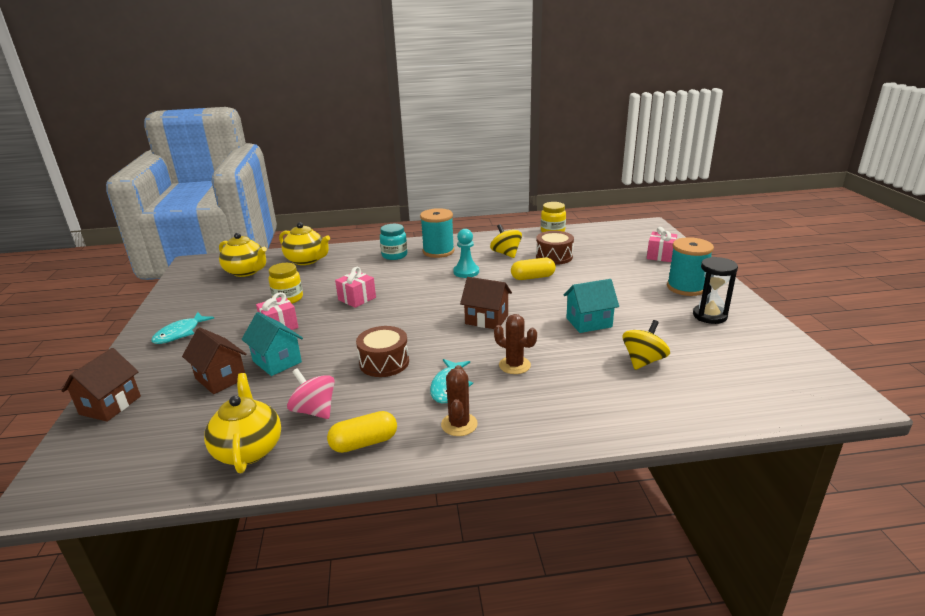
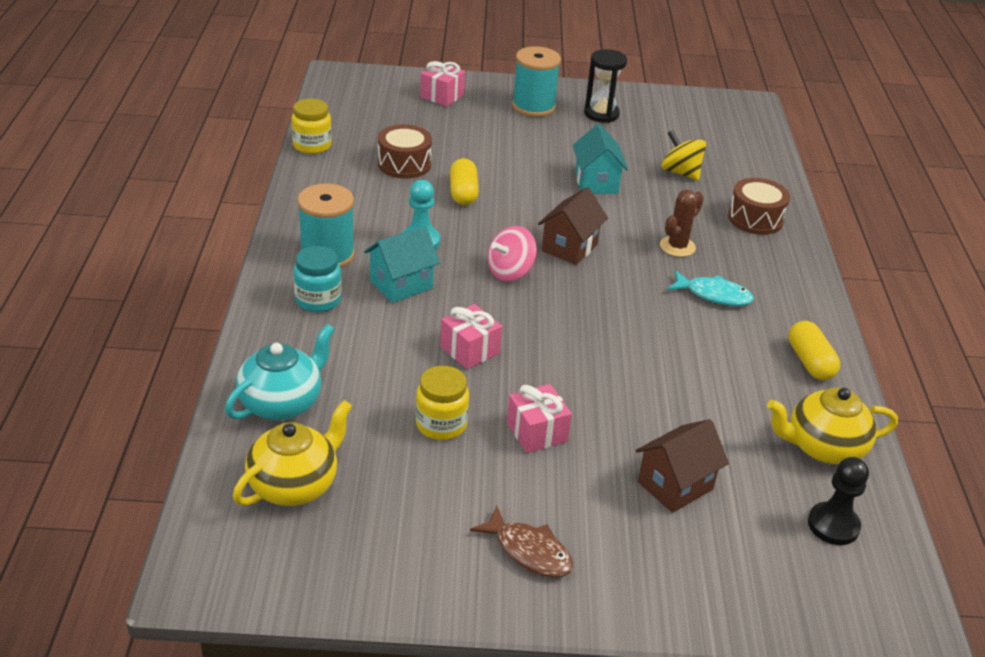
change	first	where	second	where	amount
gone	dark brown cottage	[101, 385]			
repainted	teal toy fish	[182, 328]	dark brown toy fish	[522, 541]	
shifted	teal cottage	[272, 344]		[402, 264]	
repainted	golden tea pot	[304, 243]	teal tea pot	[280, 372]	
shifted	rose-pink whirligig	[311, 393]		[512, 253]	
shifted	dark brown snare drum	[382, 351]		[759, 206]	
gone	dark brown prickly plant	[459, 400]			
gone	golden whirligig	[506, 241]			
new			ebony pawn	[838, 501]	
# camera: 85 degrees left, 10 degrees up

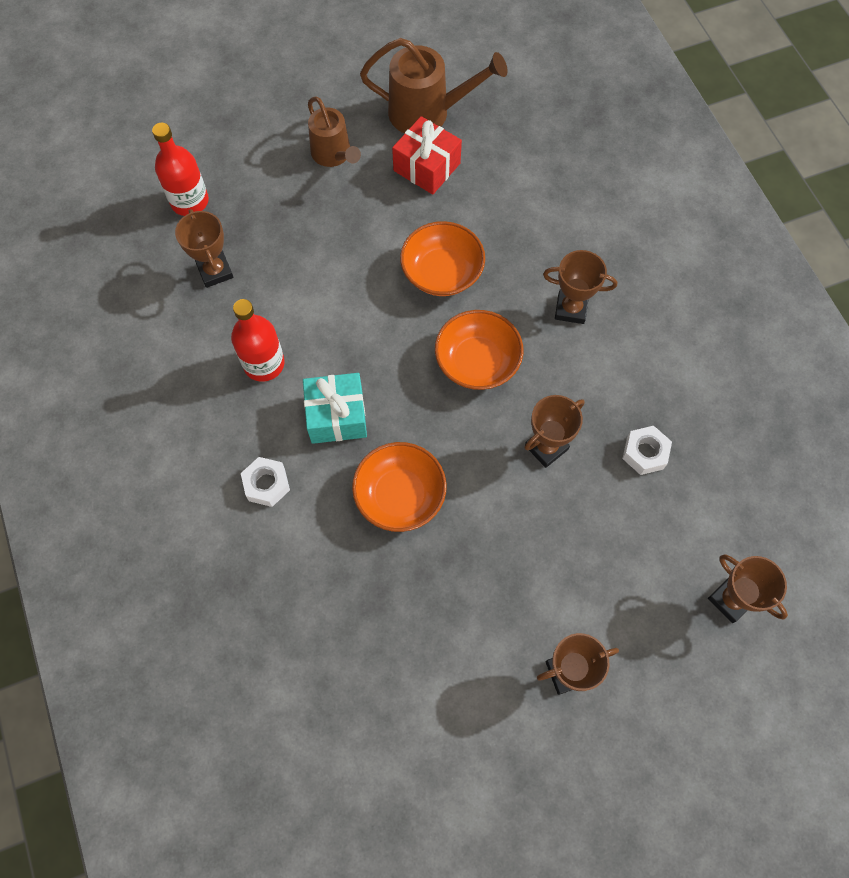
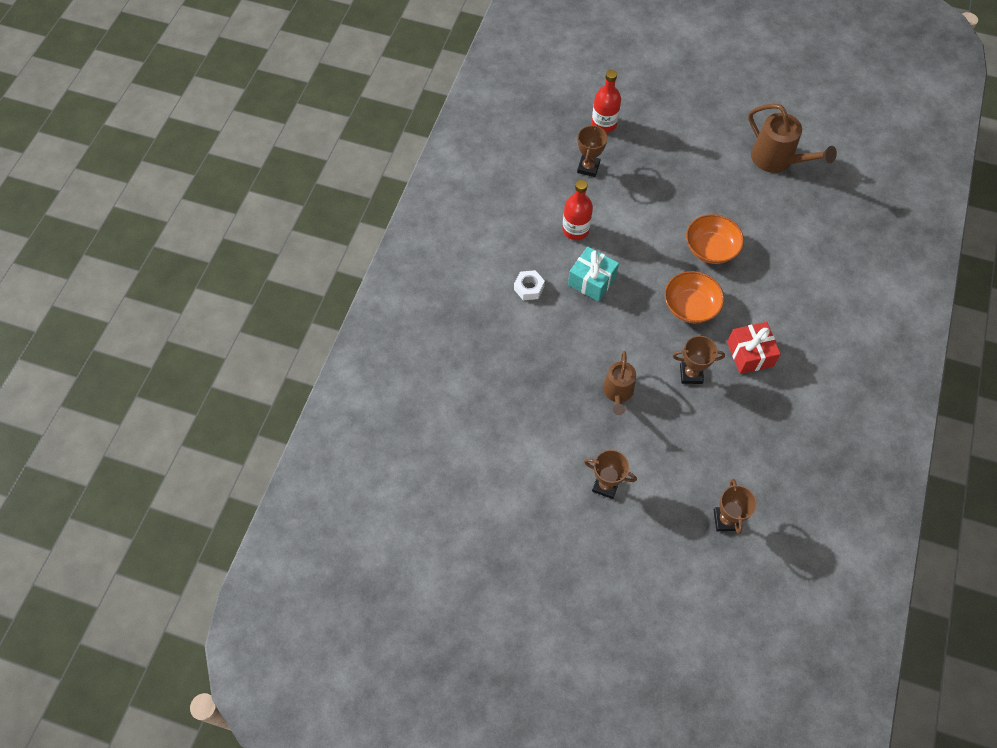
change	first	where	second	where	amount
shifted	dark brown watering can	[334, 132]		[619, 383]	
gone	orange bowl	[399, 487]			
shifted	scarlet present	[427, 155]		[754, 348]	
gone	dark brown prize cup	[580, 287]			
gone	white nut	[647, 450]			
# camera: 40 degrees right, 5 degrees down

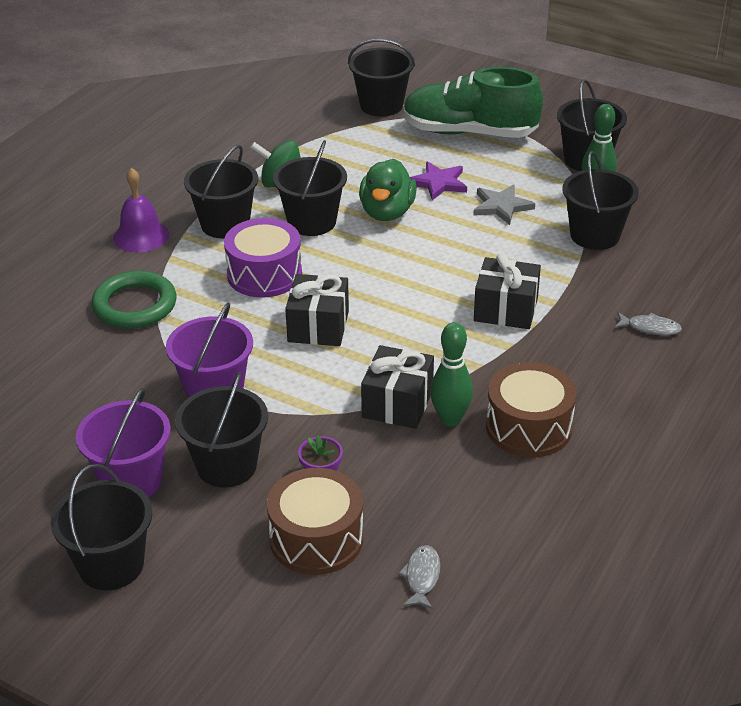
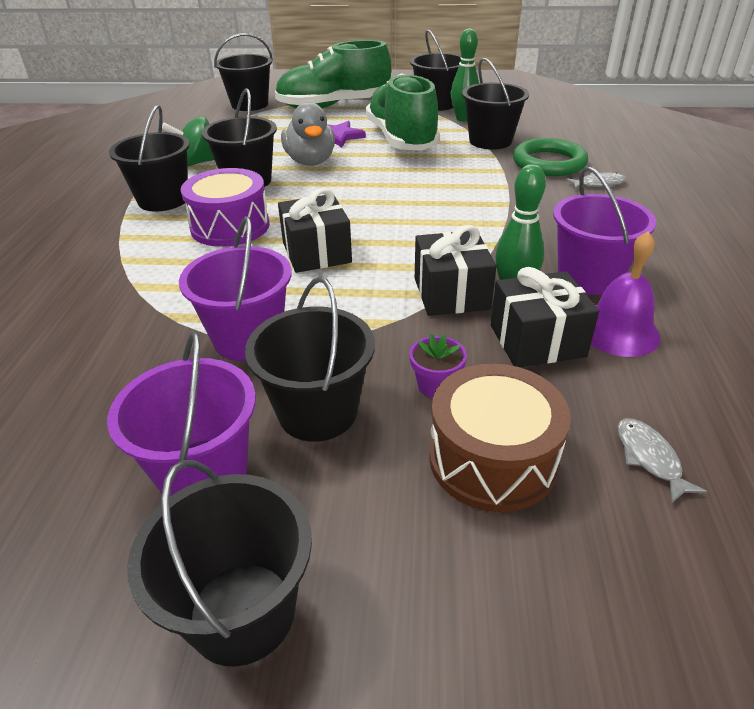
change	first	where	second	where	amount
shifted	green torus	[134, 300]		[550, 157]	
shifted	royal purple bell	[141, 210]		[625, 294]	
repainted	green toy duck	[388, 190]	ash-grey toy duck	[308, 134]	
swapped	ash-grey five-pointed star	[504, 204]	green shoe	[403, 112]	
shifted	ebony present	[507, 291]		[545, 317]	
swapped	dark brown snare drum	[531, 409]	royal purple bucket	[604, 231]	
# camera: 25 degrees left, 0 degrees up

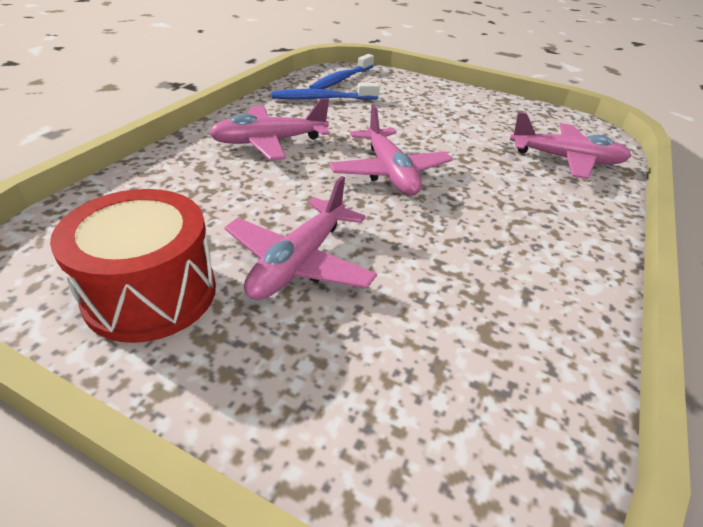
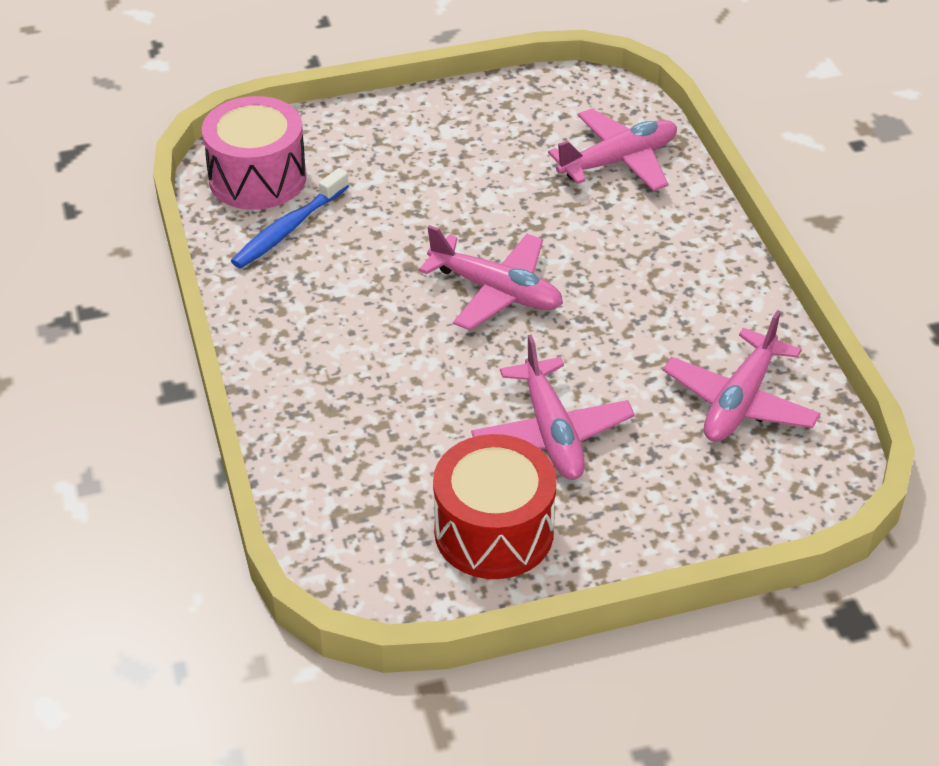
change	first	where	second	where	amount
shifted	rose-pink plane	[269, 129]		[742, 376]	
swapped	blue tooth brush	[341, 71]	rose-pink snare drum	[254, 153]	
# camera: 40 degrees left, 5 degrees up

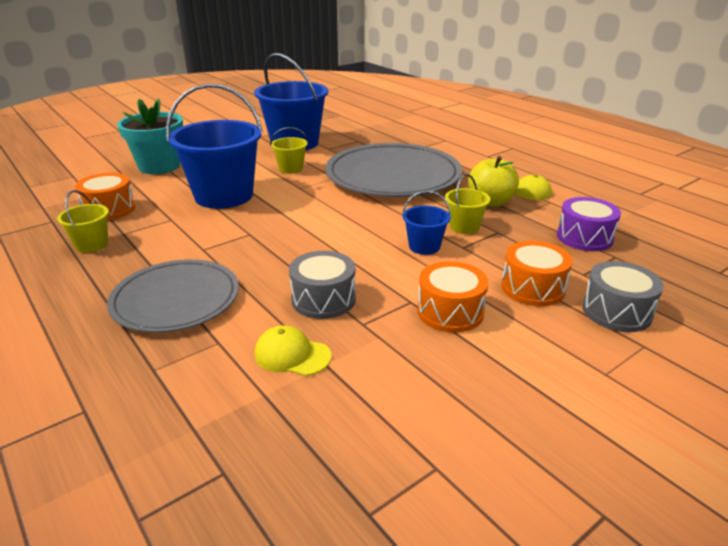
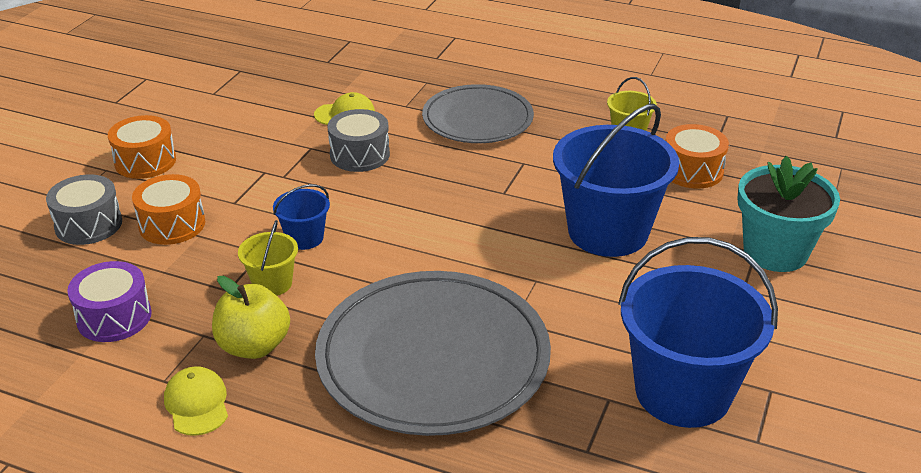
change	first	where	second	where	amount
gone	golden bucket	[289, 150]			
shifted	orange snare drum	[453, 297]		[142, 147]	
# camera: 150 degrees right, 5 degrees up

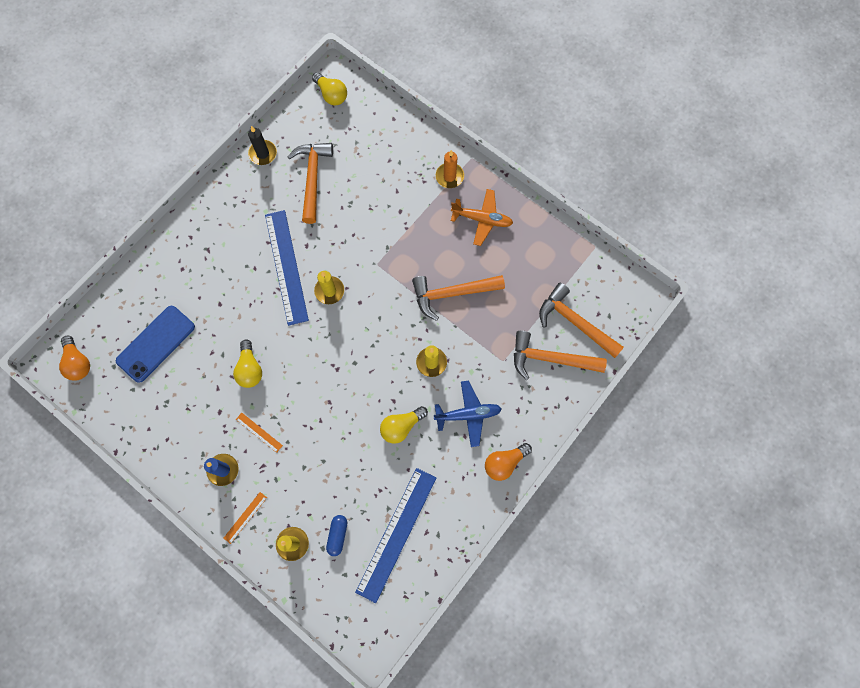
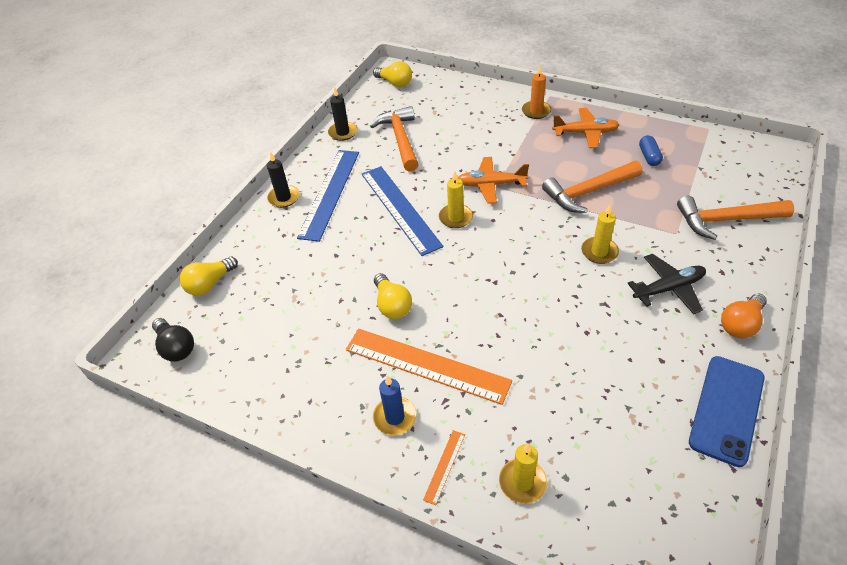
change	first	where	second	where	amount
repainted	orange bulb	[74, 358]	ebony bulb	[173, 340]	
shifted	blue phone	[155, 344]		[727, 411]	
scaled	orange ruler	[259, 433]		[429, 367]	x2.38
shifted	blue pill	[336, 535]		[651, 150]	
shifted	blue ruler	[395, 535]		[328, 196]	
shifted	golden bulb	[404, 425]		[209, 276]	
repainted	blue plane	[468, 414]	ebony plane	[666, 284]	
gone	orange claw hammer	[581, 320]			
new			ebony pillar candle	[283, 180]	
new			orange plane	[493, 180]	
# camera: 10 degrees left, 25 degrees down

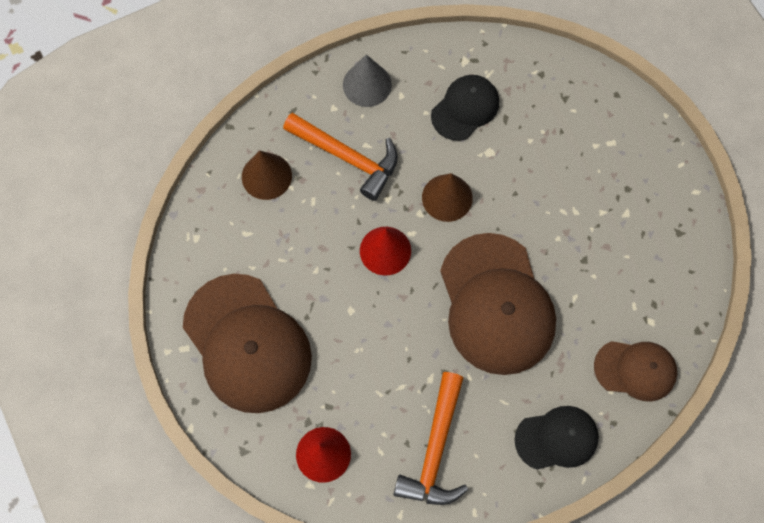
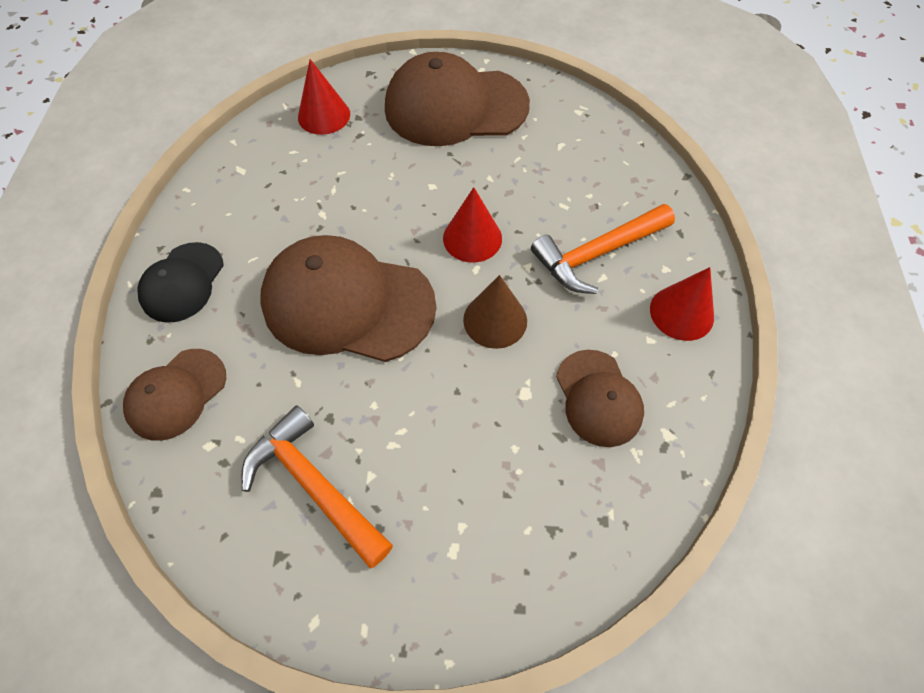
change	first	where	second	where	amount
gone	dark brown cone shape	[267, 175]			
repainted	ash-grey cone shape	[367, 80]	scarlet cone shape	[682, 304]	
shifted	orange claw hammer	[430, 438]		[317, 486]	
repainted	ebony baseball cap	[465, 108]	dark brown baseball cap	[600, 398]	
# camera: 120 degrees right, 10 degrees down

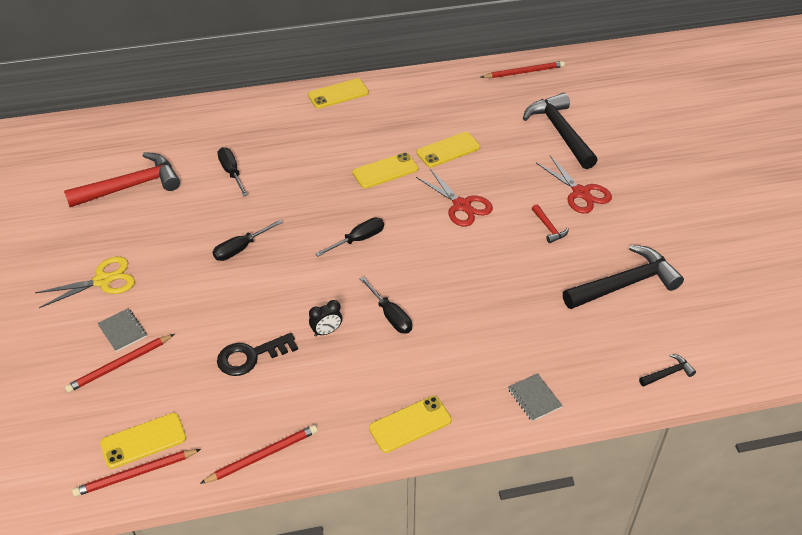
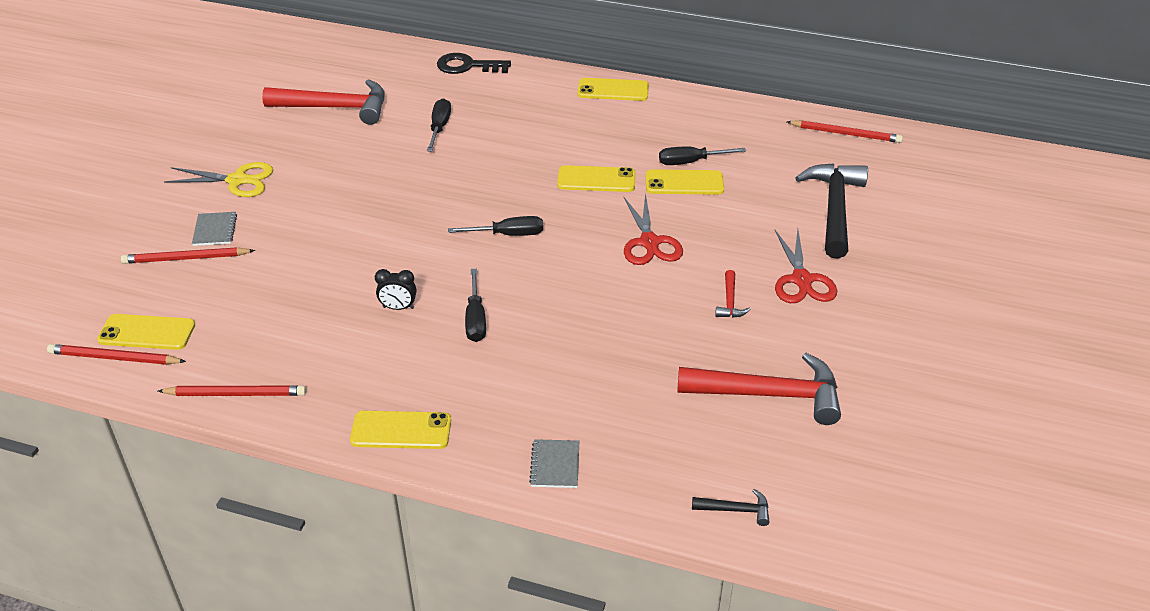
change	first	where	second	where	amount
shifted	ebony flat screwdriver	[248, 240]		[702, 155]	
shifted	ebony key	[257, 354]		[474, 63]	
repainted	ebony claw hammer	[623, 277]	scarlet claw hammer	[759, 389]	
# camera: 30 degrees right, 5 degrees down

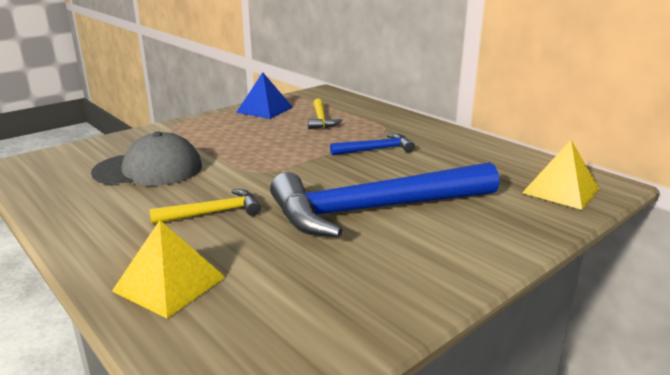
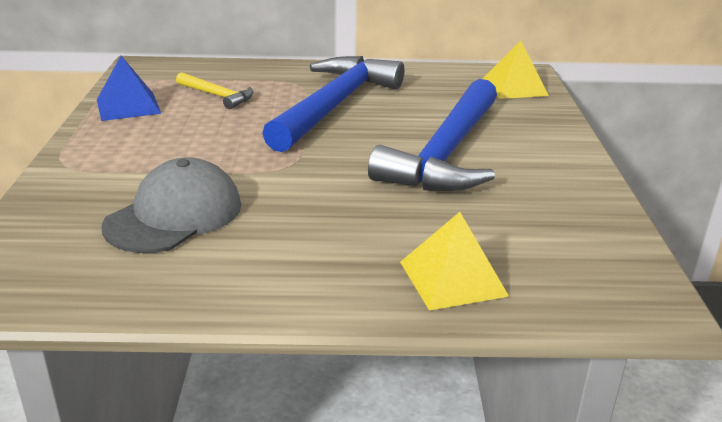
change	first	where	second	where	amount
gone	golden claw hammer	[205, 206]			
scaled	blue claw hammer	[372, 144]		[333, 104]	x2.22
# camera: 50 degrees left, 5 degrees up

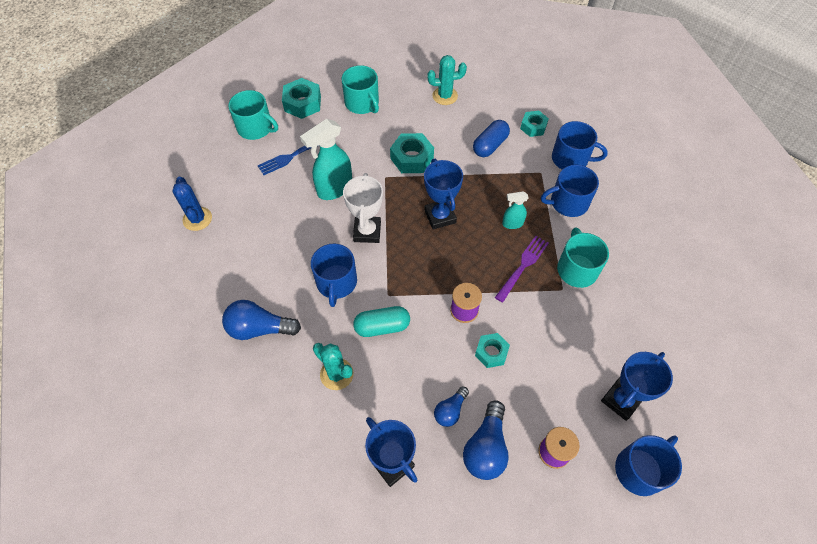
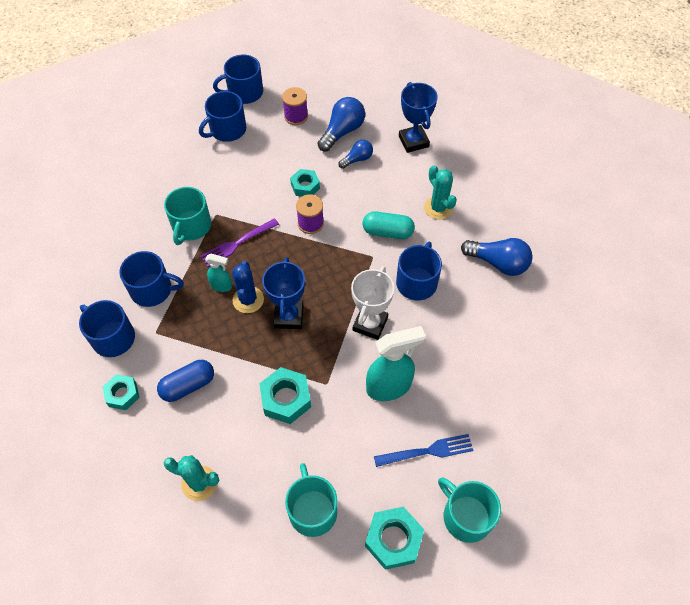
change	first	where	second	where	amount
shifted	blue prickly plant	[192, 204]		[248, 287]	
swapped	blue prize cup	[637, 386]	blue mug	[222, 116]	
# camera: 160 degrees left, 0 degrees up

